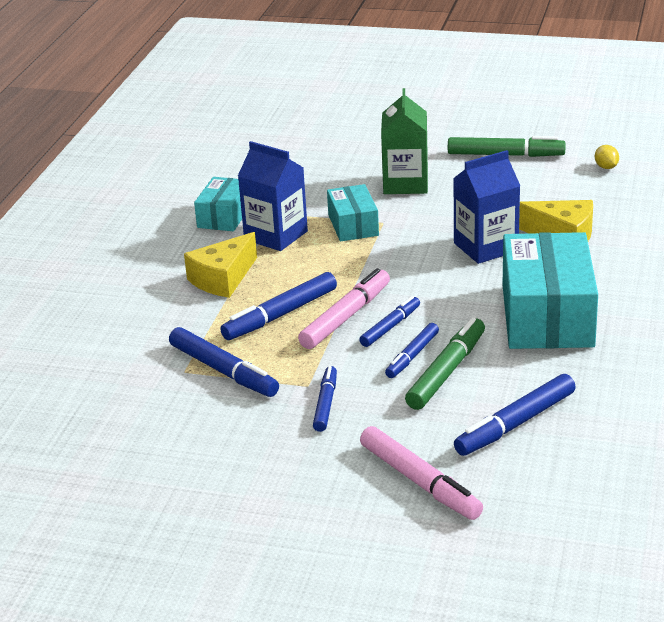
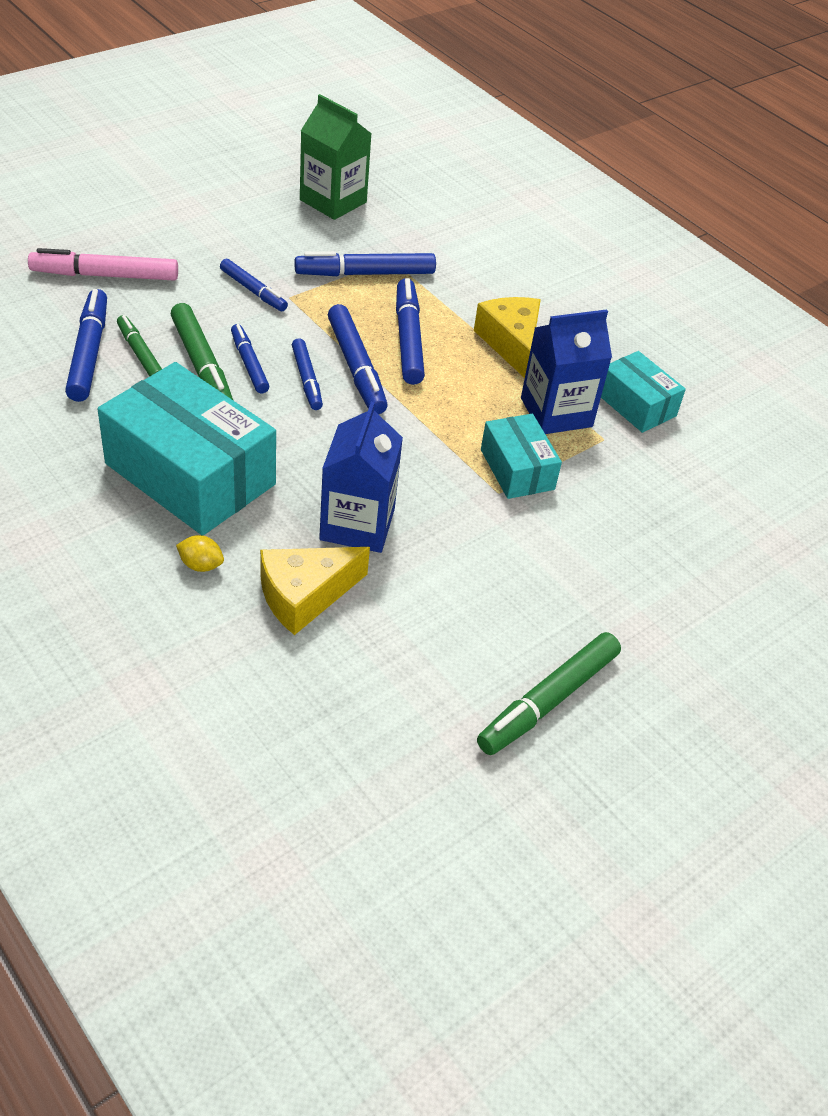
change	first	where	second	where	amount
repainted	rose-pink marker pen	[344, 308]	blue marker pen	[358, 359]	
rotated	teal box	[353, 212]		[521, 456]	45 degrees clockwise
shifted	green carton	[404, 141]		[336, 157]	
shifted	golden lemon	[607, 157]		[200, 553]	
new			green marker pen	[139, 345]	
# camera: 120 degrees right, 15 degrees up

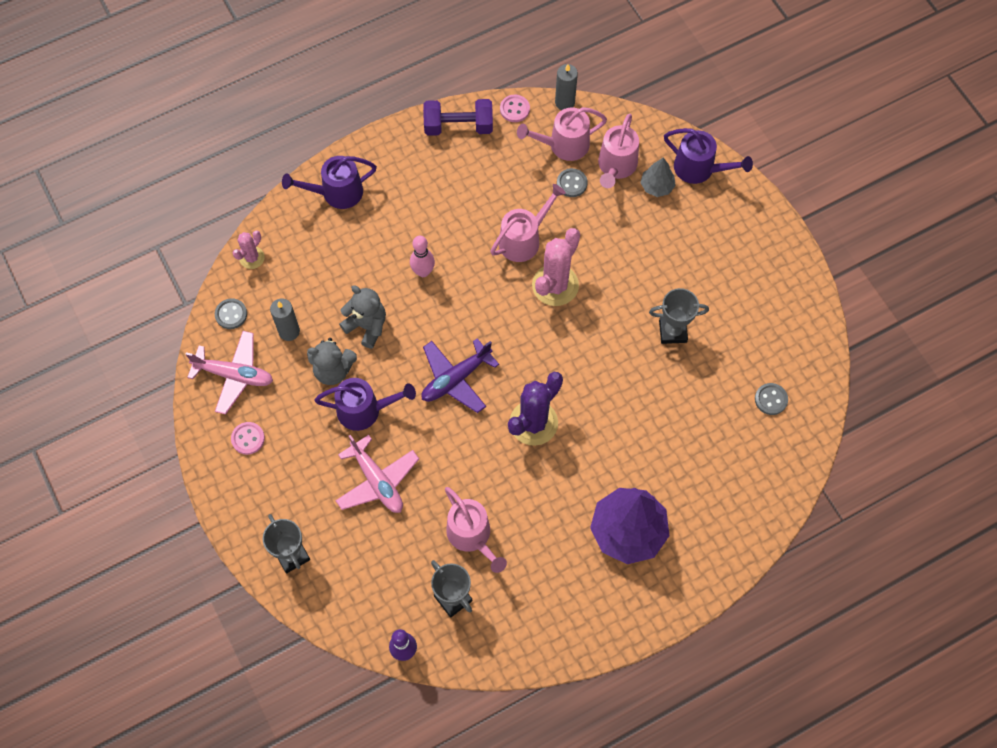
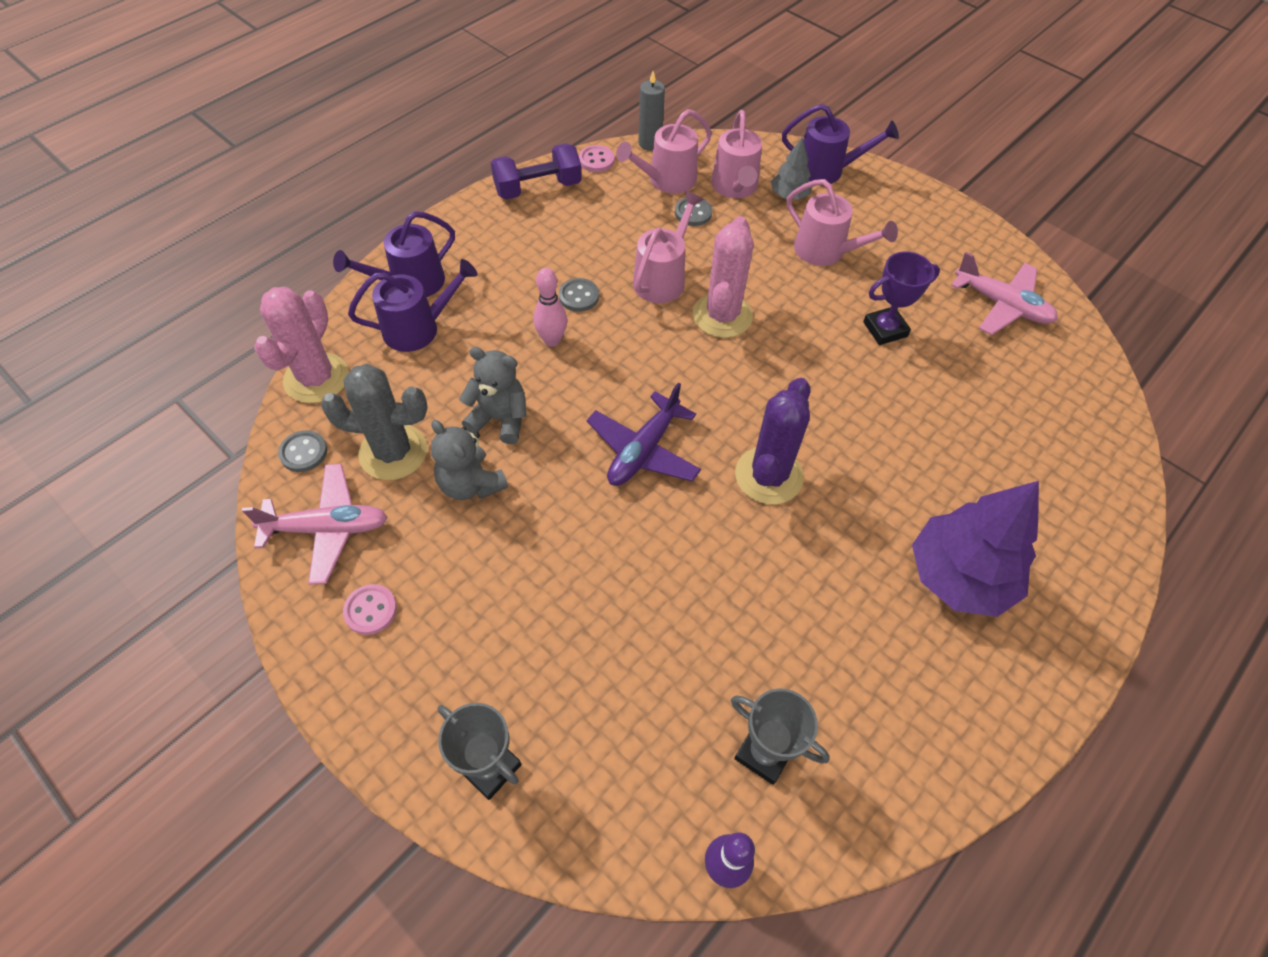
change	first	where	second	where	amount
scaled	rose-pink prickly plant	[249, 250]		[301, 345]	x1.83
swapped	ash-grey pillar candle	[285, 320]	ash-grey prickly plant	[374, 422]	
rotated	ash-grey teddy	[332, 361]		[469, 460]	60 degrees clockwise
shifted	royal purple watering can	[365, 404]		[412, 305]	
shifted	rose-pink plane	[377, 474]		[1004, 293]	
shifted	rose-pink watering can	[476, 530]		[842, 222]	
repainted	ash-grey prize cup	[679, 316]	royal purple prize cup	[901, 298]	
shifted	ash-grey button	[771, 399]		[579, 295]	
# camera: 20 degrees left, 10 degrees down

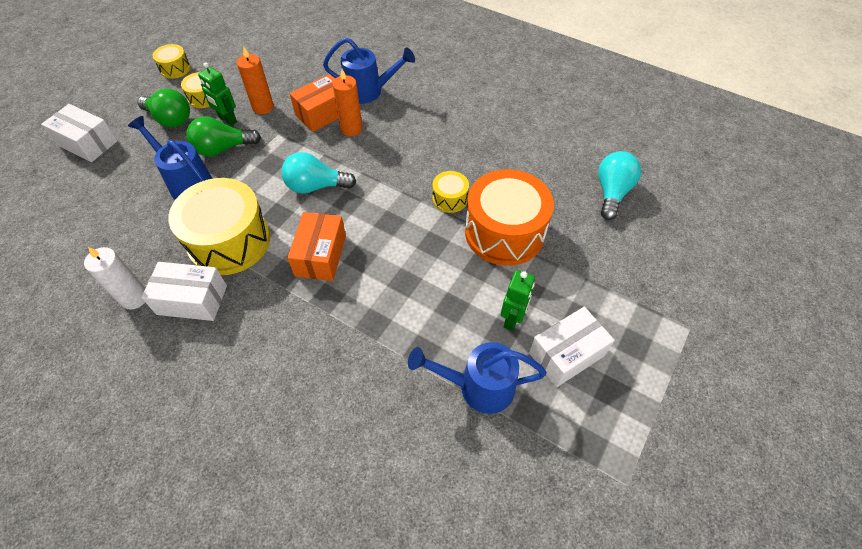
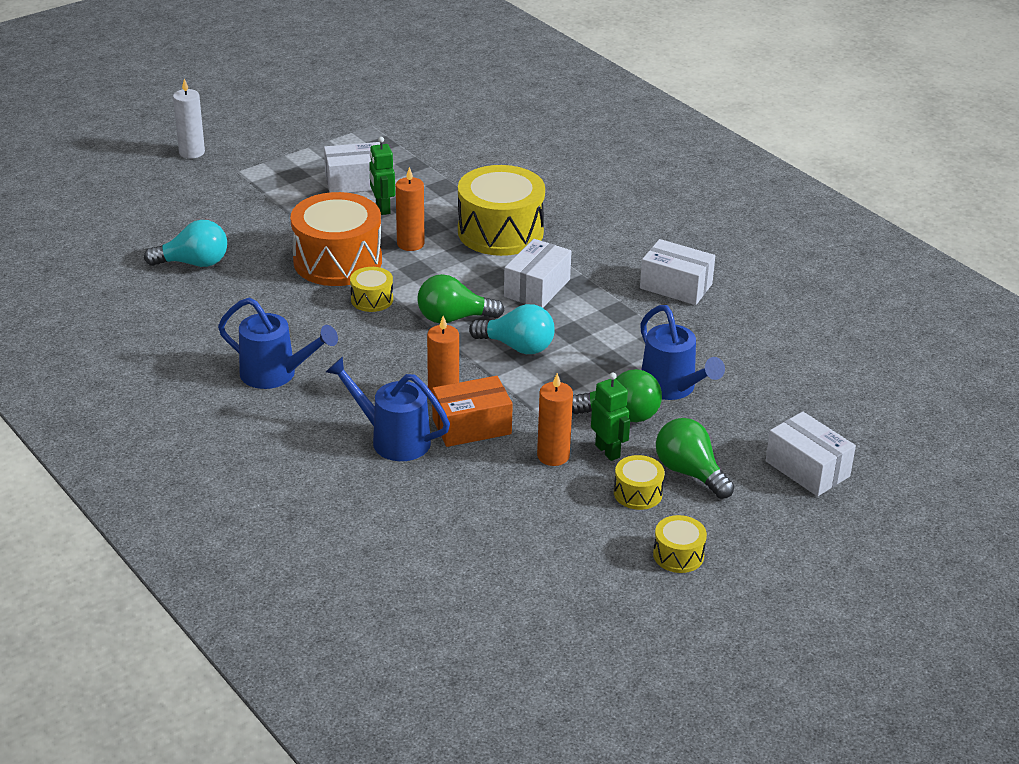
change	first	where	second	where	amount
shifted	white pillar candle	[114, 278]		[189, 119]	
shifted	golden snare drum	[219, 226]		[501, 210]	
repainted	orange box	[316, 246]	white box	[538, 273]	
shifted	blue watering can	[477, 378]		[278, 343]	
rotated	green toy robot	[518, 300]		[382, 176]	60 degrees counterclockwise
rotated	teal bulb	[619, 185]		[185, 243]	135 degrees counterclockwise
new			orange pillar candle	[410, 209]	
new			green bulb	[460, 299]	
# camera: 160 degrees left, 20 degrees down

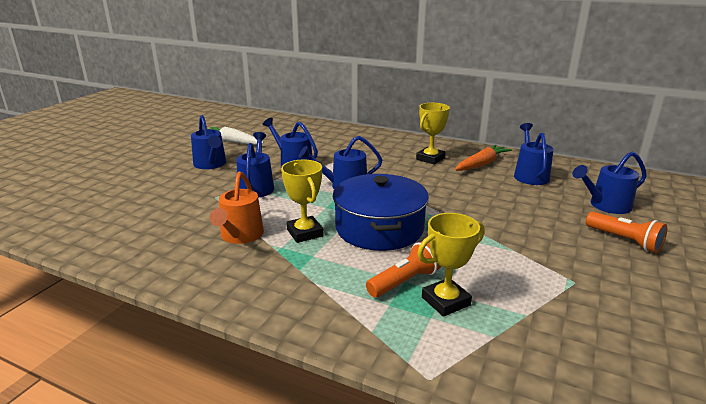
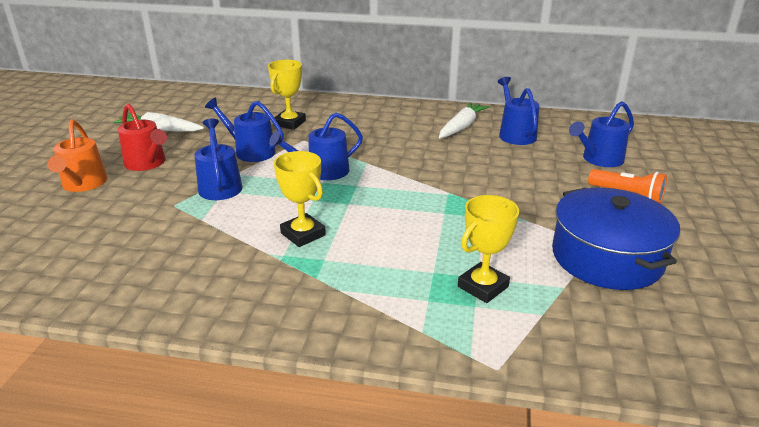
change	first	where	second	where	amount
repainted	blue watering can	[208, 142]	scarlet watering can	[142, 137]	
shifted	orange watering can	[237, 208]		[78, 156]	
shifted	blue cooking pot	[381, 212]		[616, 239]	
gone	orange torch	[404, 270]			
shifted	golden prize cup	[433, 133]		[287, 95]	
repainted	orange carrot	[483, 158]	white carrot	[464, 120]	
# camera: 15 degrees left, 5 degrees up

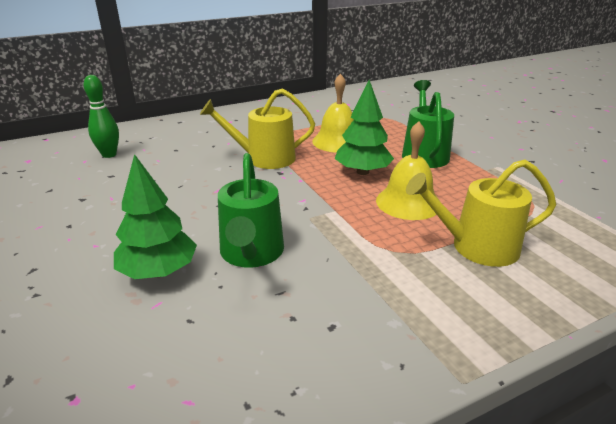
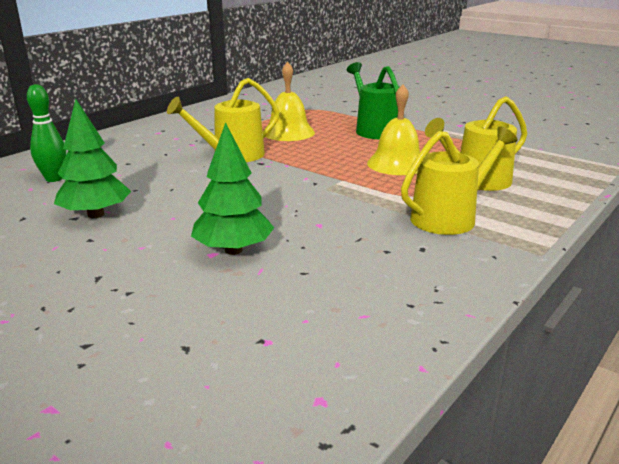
change	first	where	second	where	amount
gone	green watering can	[251, 210]			
shifted	green toy tree	[364, 127]		[92, 158]	
new			golden watering can	[459, 180]	
# camera: 25 degrees left, 5 degrees down

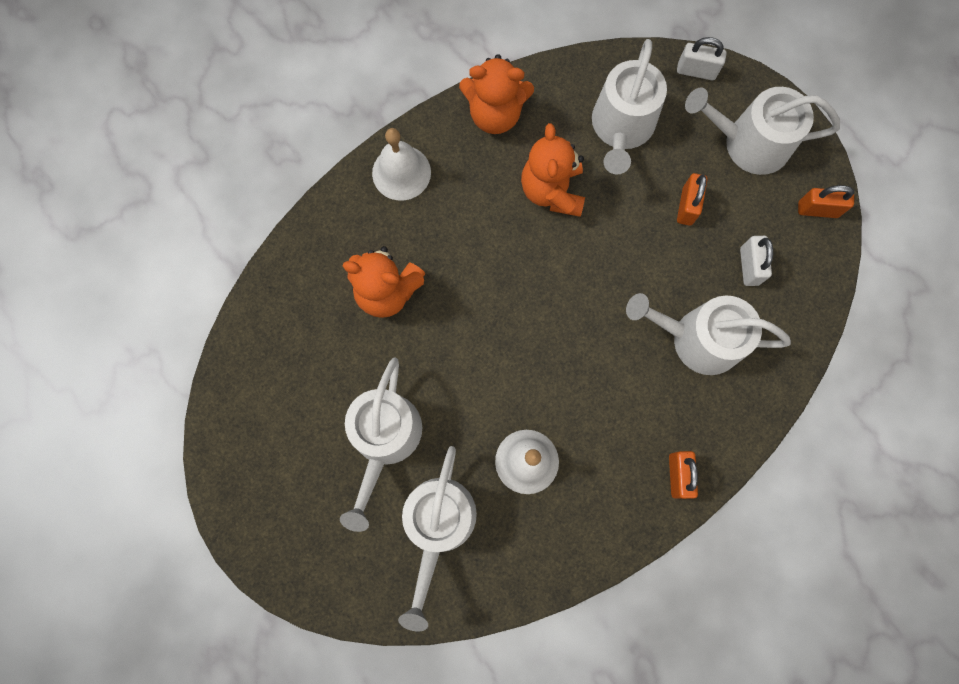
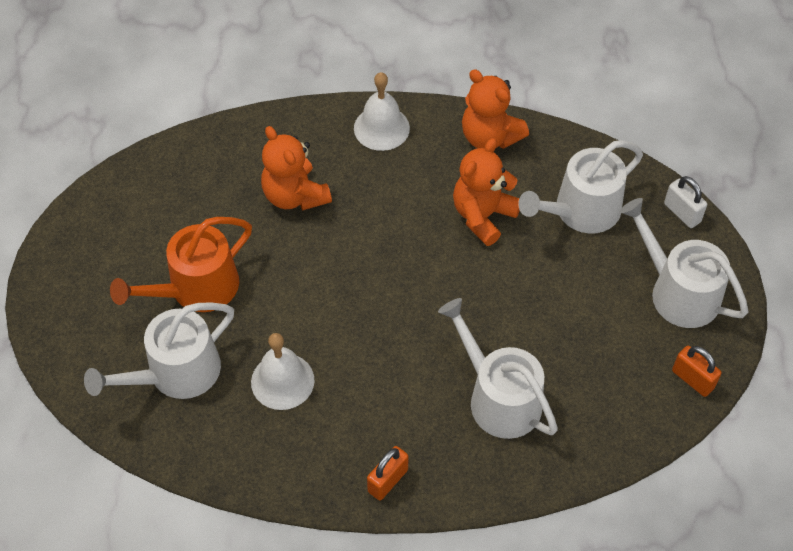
change	first	where	second	where	amount
repainted	white watering can	[381, 445]	orange watering can	[181, 264]	
gone	orange small lock	[692, 199]			
gone	white small lock	[756, 261]			
# camera: 40 degrees right, 20 degrees down

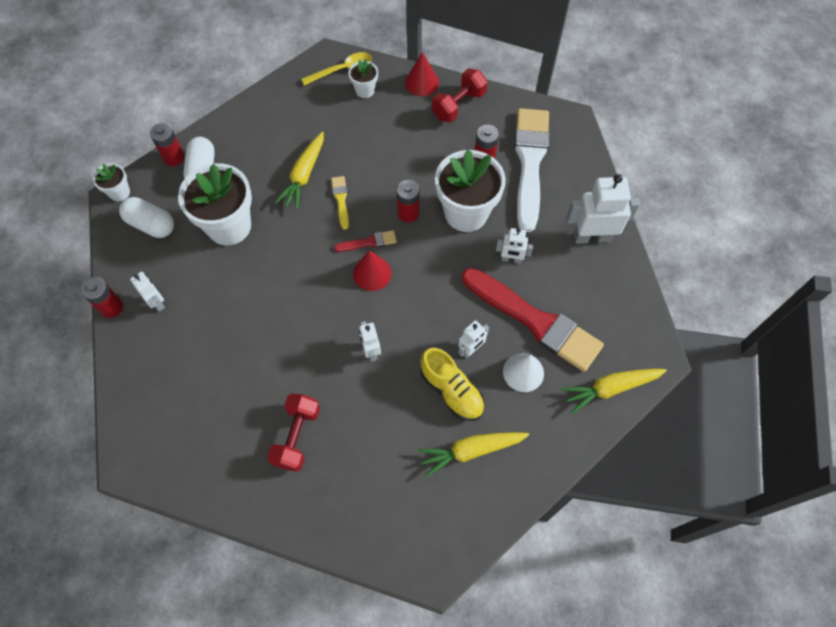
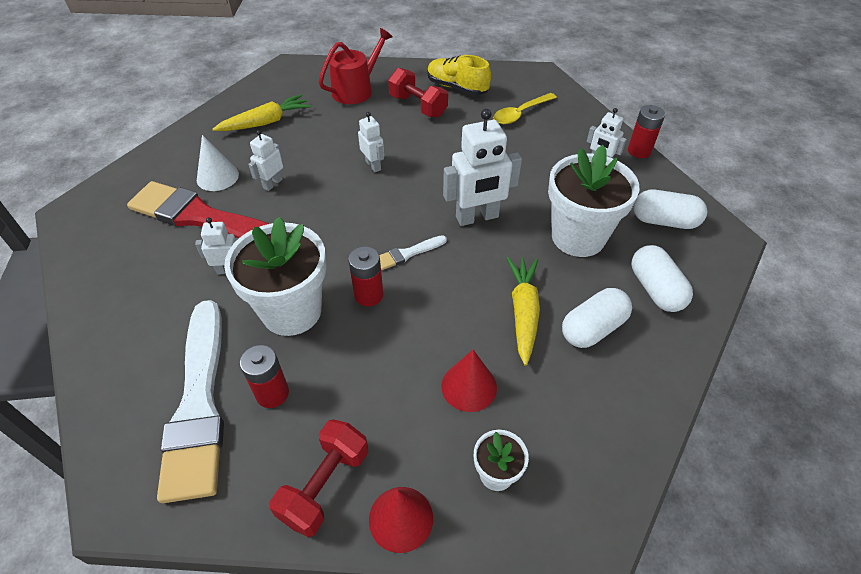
change	first	where	second	where	amount
gone	white plant pot	[111, 182]			
gone	scarlet power cell	[167, 144]			
rotated	scarlet free weight	[293, 433]		[418, 93]	45 degrees counterclockwise
shifted	golden tablespoon	[336, 69]		[525, 108]	
gone	golden brush	[340, 203]			
repainted	scarlet brush	[365, 241]	white brush	[413, 252]	
shifted	scarlet cone shape	[372, 270]		[469, 381]	
shifted	golden shoe	[453, 384]		[459, 75]	
gone	golden carrot	[614, 391]			
shifted	white toy robot	[603, 209]		[482, 167]	
new			scarlet watering can	[356, 66]	
new			white pill	[597, 318]	
# camera: 165 degrees right, 15 degrees down

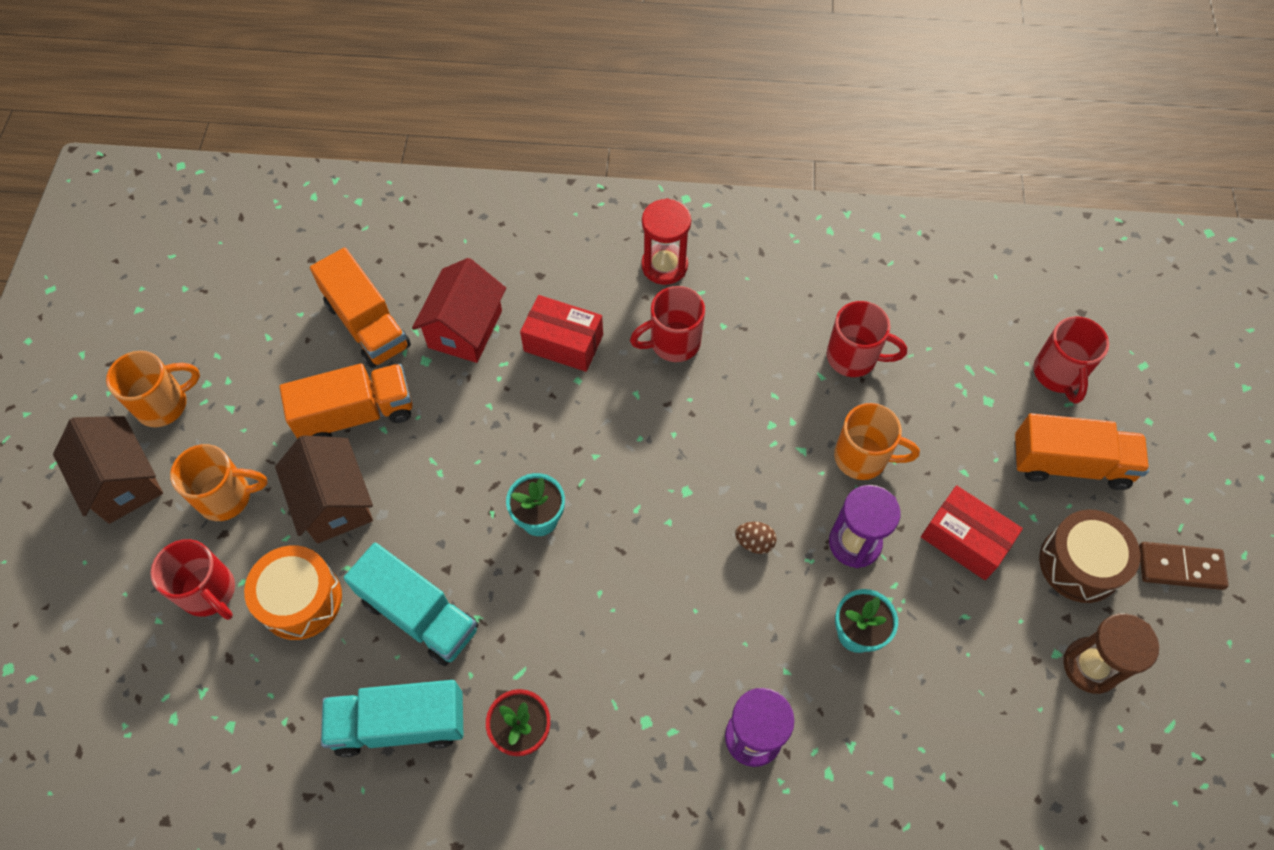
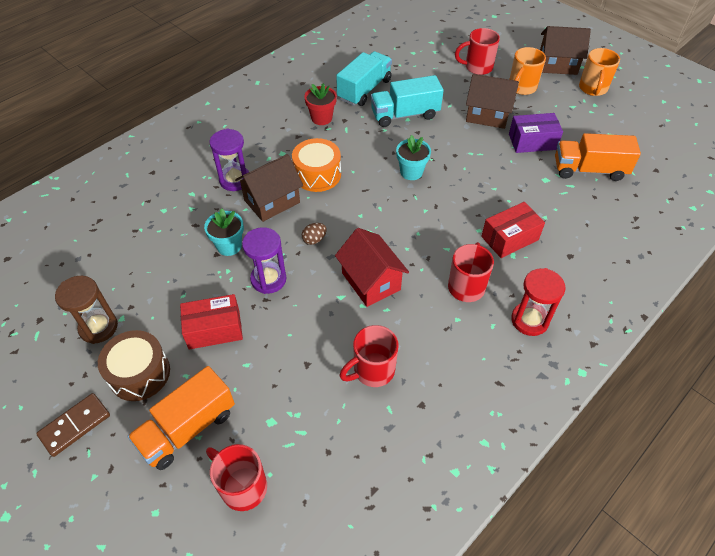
change	first	where	second	where	amount
shifted	orange snare drum	[293, 592]		[316, 165]	
swapped	orange truck	[345, 401]	royal purple box	[536, 133]	
shifted	scarlet cottage	[459, 310]		[372, 267]	
gone	orange mug	[877, 441]			
new			dark brown cottage	[269, 188]	
# camera: 130 degrees right, 10 degrees down

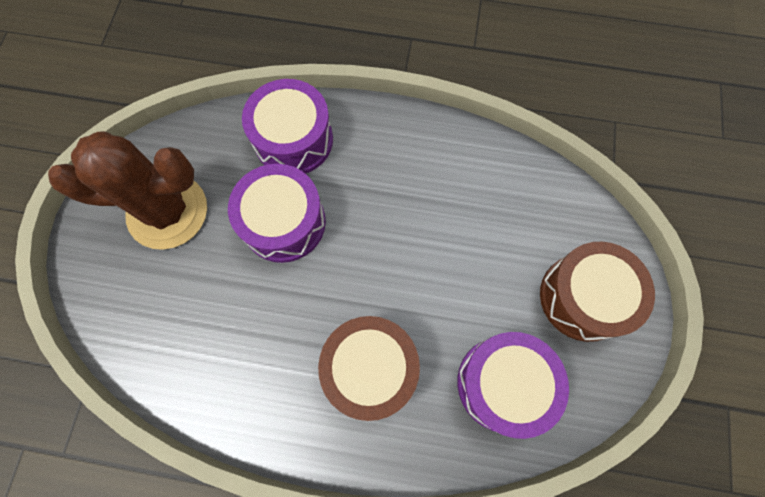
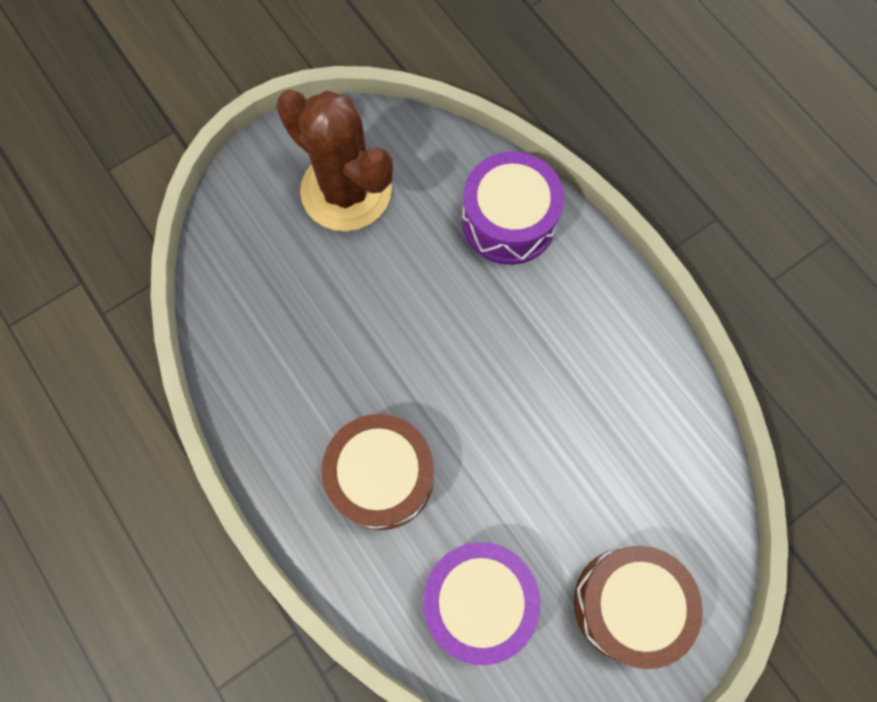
change	first	where	second	where	amount
gone	royal purple snare drum	[277, 213]			
# camera: 45 degrees right, 0 degrees up

